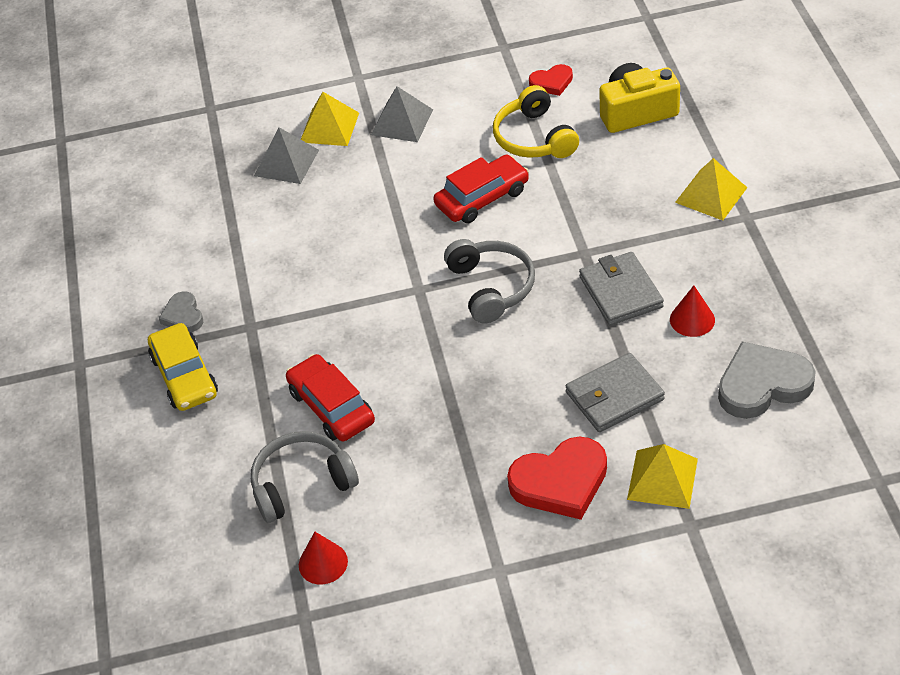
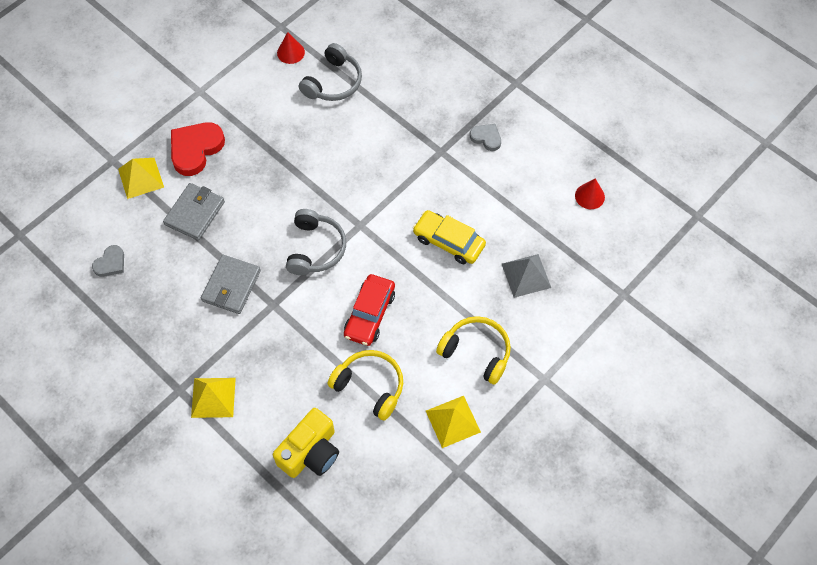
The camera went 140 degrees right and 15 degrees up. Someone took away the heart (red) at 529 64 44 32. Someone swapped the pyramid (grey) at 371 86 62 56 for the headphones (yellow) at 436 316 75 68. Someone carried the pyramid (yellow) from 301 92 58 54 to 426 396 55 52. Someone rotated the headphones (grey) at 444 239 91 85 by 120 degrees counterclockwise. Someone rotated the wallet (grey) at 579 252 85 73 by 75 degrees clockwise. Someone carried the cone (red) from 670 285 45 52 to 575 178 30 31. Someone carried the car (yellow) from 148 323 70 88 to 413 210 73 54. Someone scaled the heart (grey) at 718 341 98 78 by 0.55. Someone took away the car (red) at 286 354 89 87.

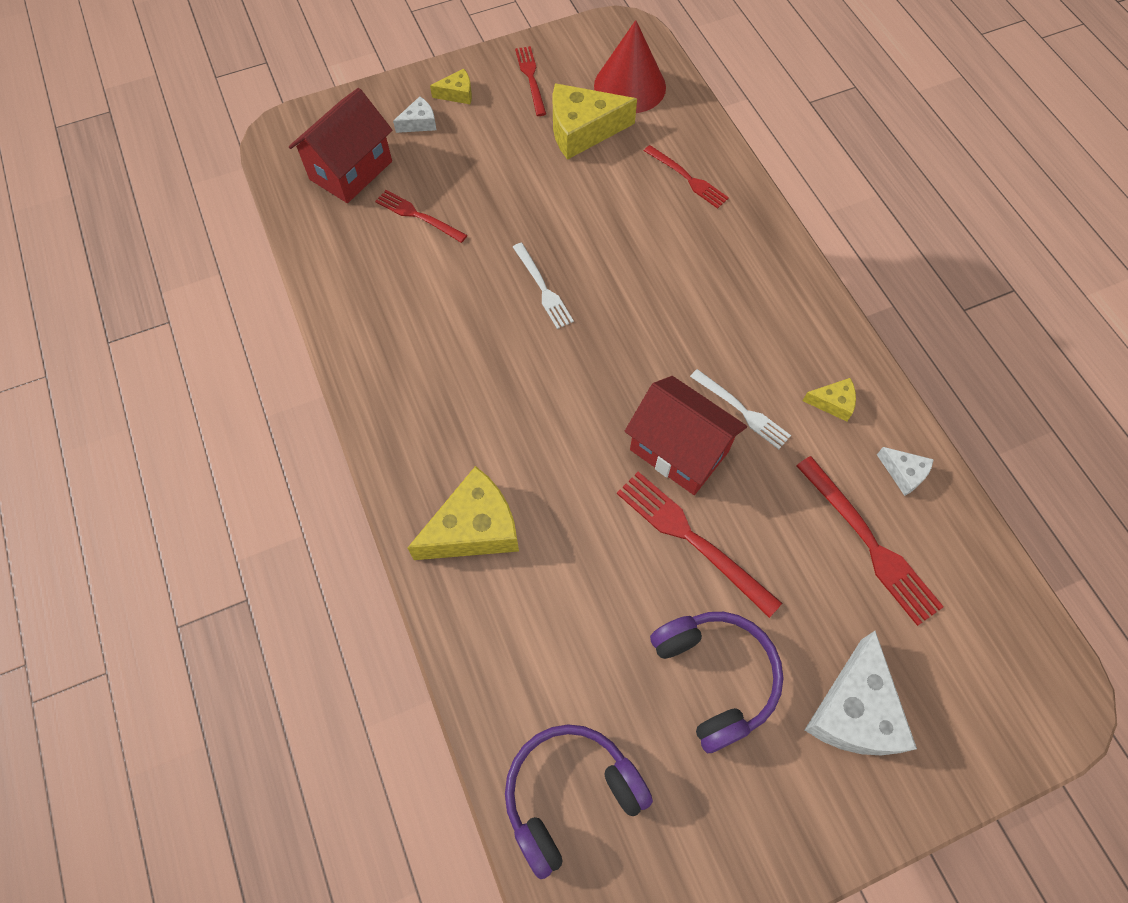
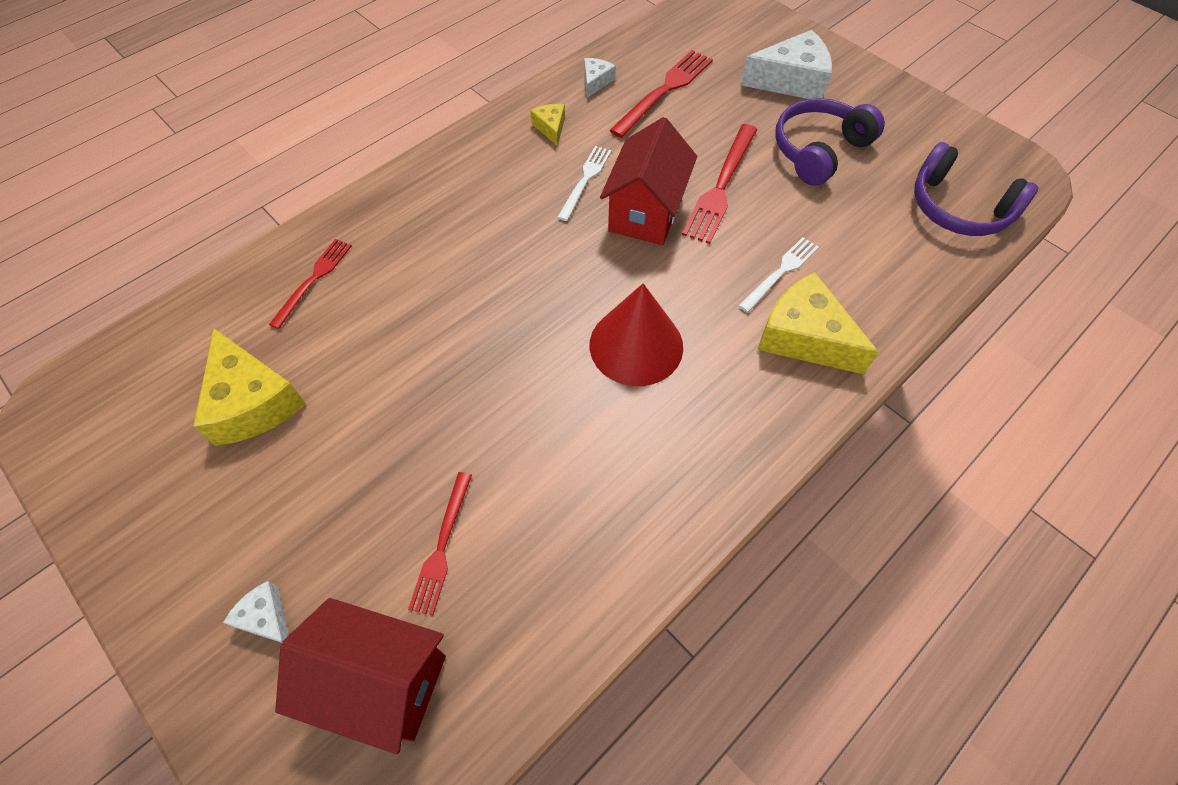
The camera went 110 degrees left and 5 degrees down. Someone carried the cone (red) from 594 20 72 93 to 590 283 93 103. Someone took away the fork (red) at 515 46 31 70. Someone took away the cheese (yellow) at 430 68 42 36. Someone carried the fork (white) from 513 243 61 86 to 738 237 81 76.

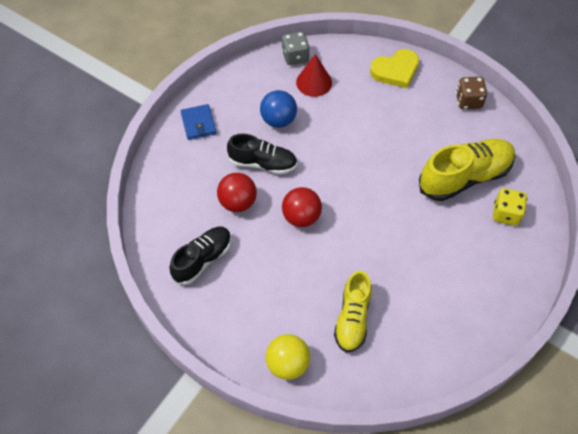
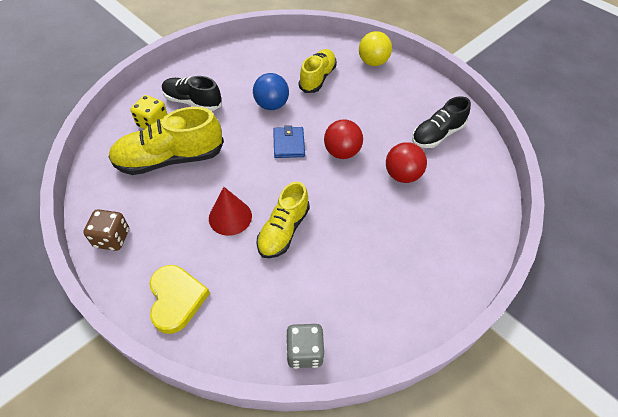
The camera went 170 degrees left and 5 degrees down. Someone rotated the heart (yellow) at 370 49 49 39 by 90 degrees clockwise. Someone carried the cone (red) from 296 54 36 43 to 209 187 43 49. Someone carried the ball (blue) from 260 90 37 38 to 253 73 36 37. Someone carried the wallet (blue) from 181 104 35 36 to 273 125 32 33. Someone carried the shoe (black) from 227 134 70 40 to 162 76 60 35. Someone put down the shoe (yellow) at 257 182 53 76.

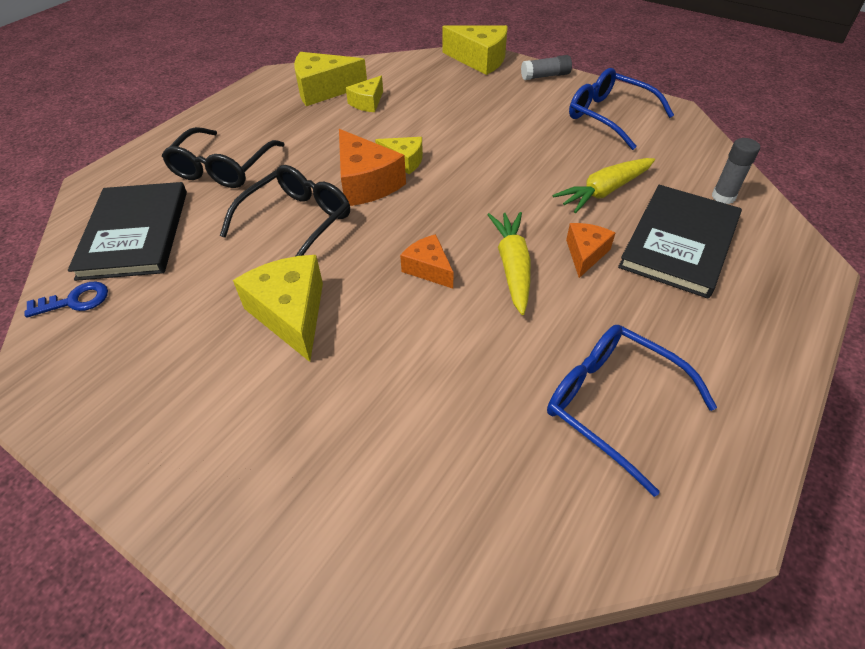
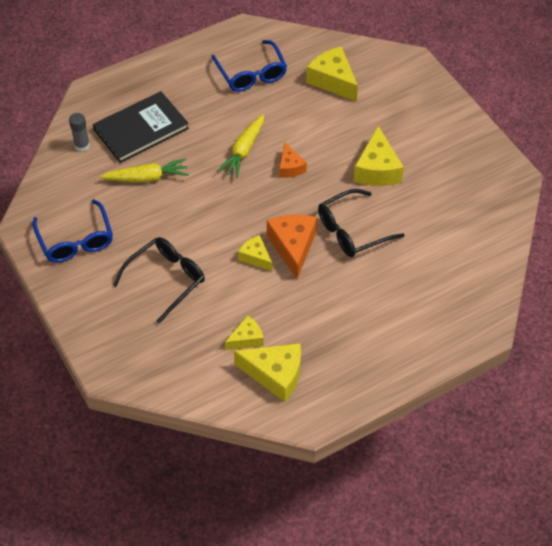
The camera went 155 degrees left and 5 degrees up. Someone carried the cheese (yellow) from 443 25 65 50 to 306 46 52 56. Someone took away the glue stick (grey) at 521 55 51 25. Someone carried the glasses (black) from 162 127 123 61 to 113 237 92 87. Someone took away the book (black) at 68 182 119 99. Someone took away the cheese (orange) at 566 223 49 55. Someone took away the key (blue) at 24 281 84 37.

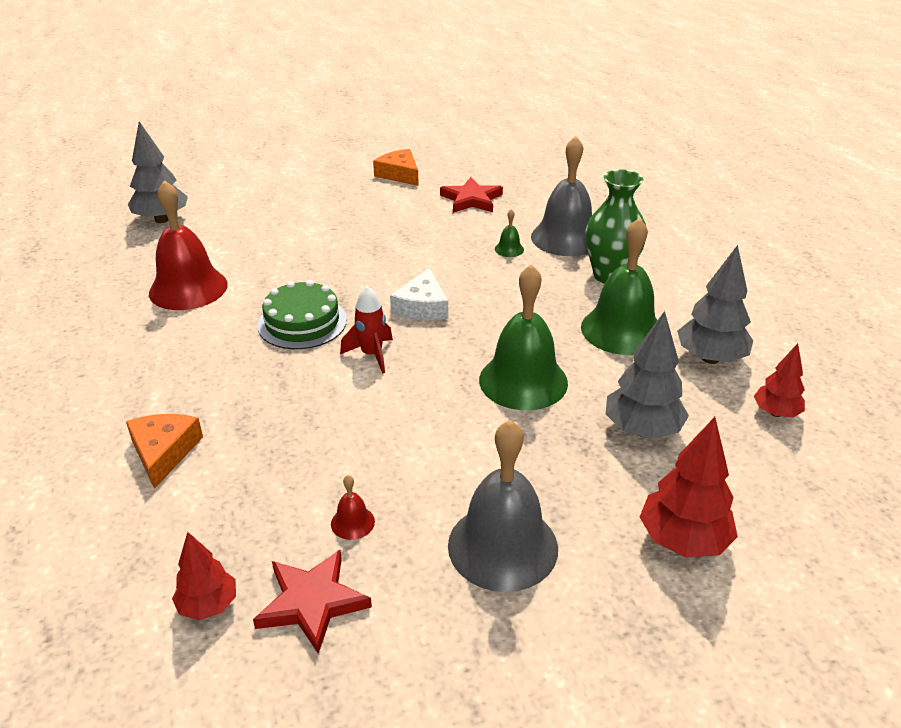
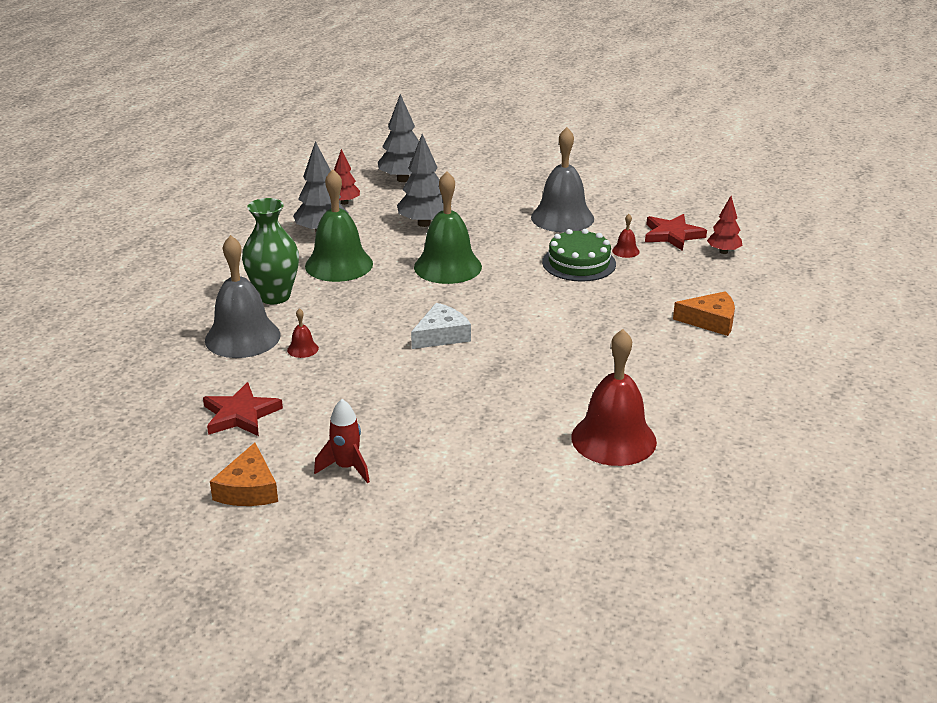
The camera went 140 degrees left and 5 degrees down. Someone carried the tree (grey) from 128 121 60 102 to 378 94 41 88. Someone repainted the bell (green) at 495 209 29 48, which became the bell (red) at 287 308 32 50. Someone carried the cake (green) from 257 280 90 69 to 542 229 74 53. Someone carried the rocket (red) from 340 286 53 88 to 314 399 56 84. Someone rotated the cheese (orange) at 126 414 77 75 by 120 degrees counterclockwise. Someone took away the tree (red) at 640 417 98 140.

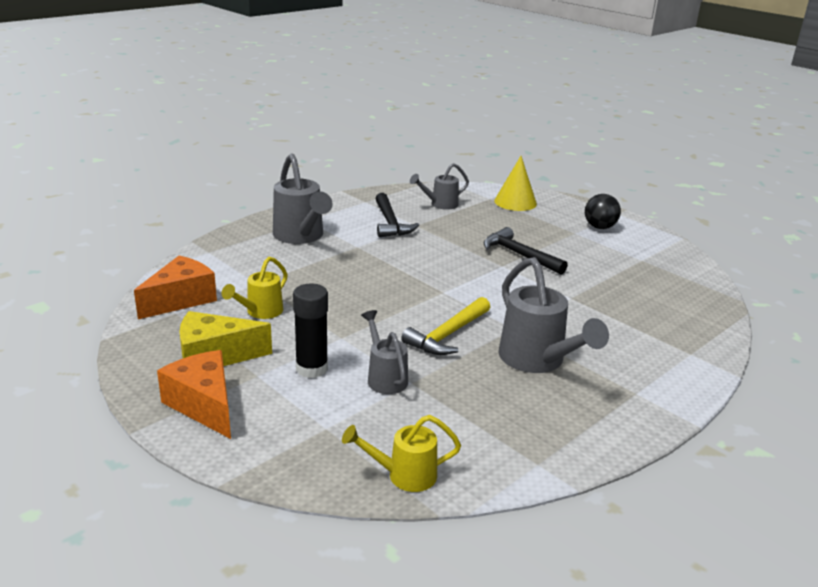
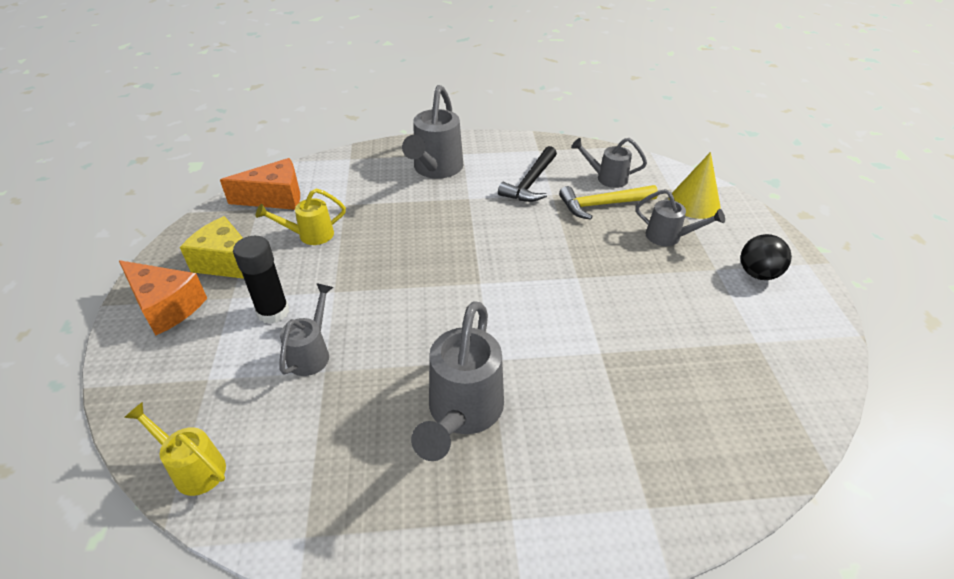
The camera went 40 degrees right and 15 degrees up. Someone took away the hammer (black) at 484 227 84 48. Someone carried the hammer (yellow) from 401 297 89 58 to 559 185 99 35. Someone rotated the cheese (orange) at 157 350 74 89 by 120 degrees clockwise. Someone put down the watering can (grey) at 635 189 90 57.

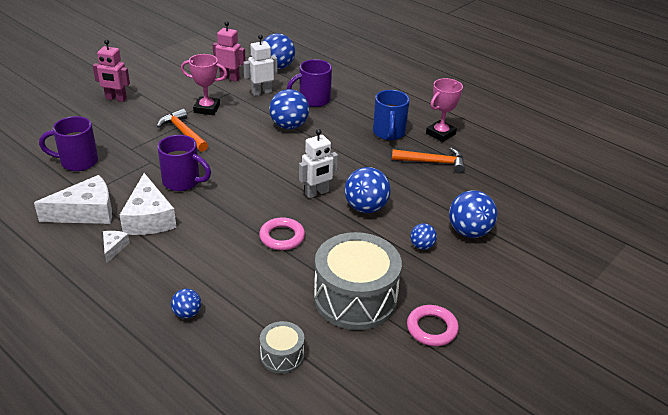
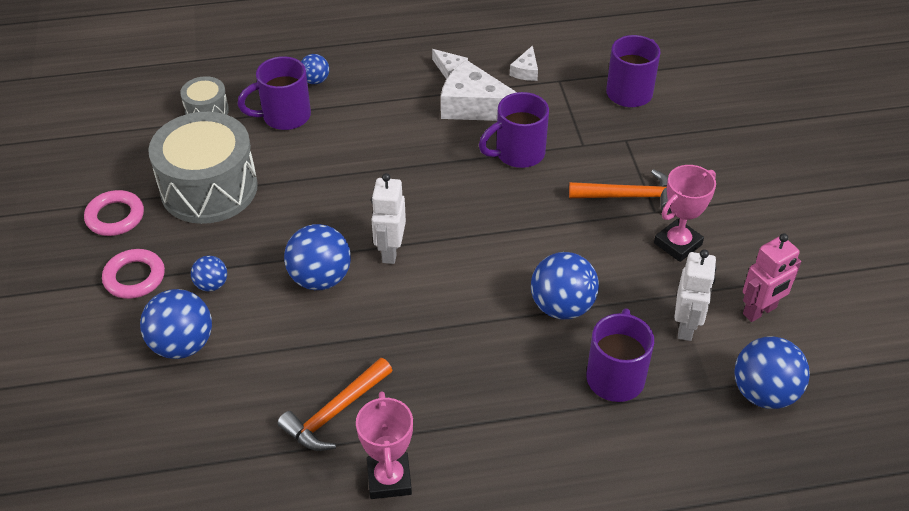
The camera went 130 degrees right and 10 degrees up. Someone took away the robot (pink) at 93 39 37 63. Someone took away the mug (blue) at 373 90 37 50. Someone scaled the cheese (white) at 34 175 78 49 by 0.48. Someone carried the ring (pink) from 259 217 46 33 to 102 249 63 50. Someone put down the mug (purple) at 237 56 74 74.

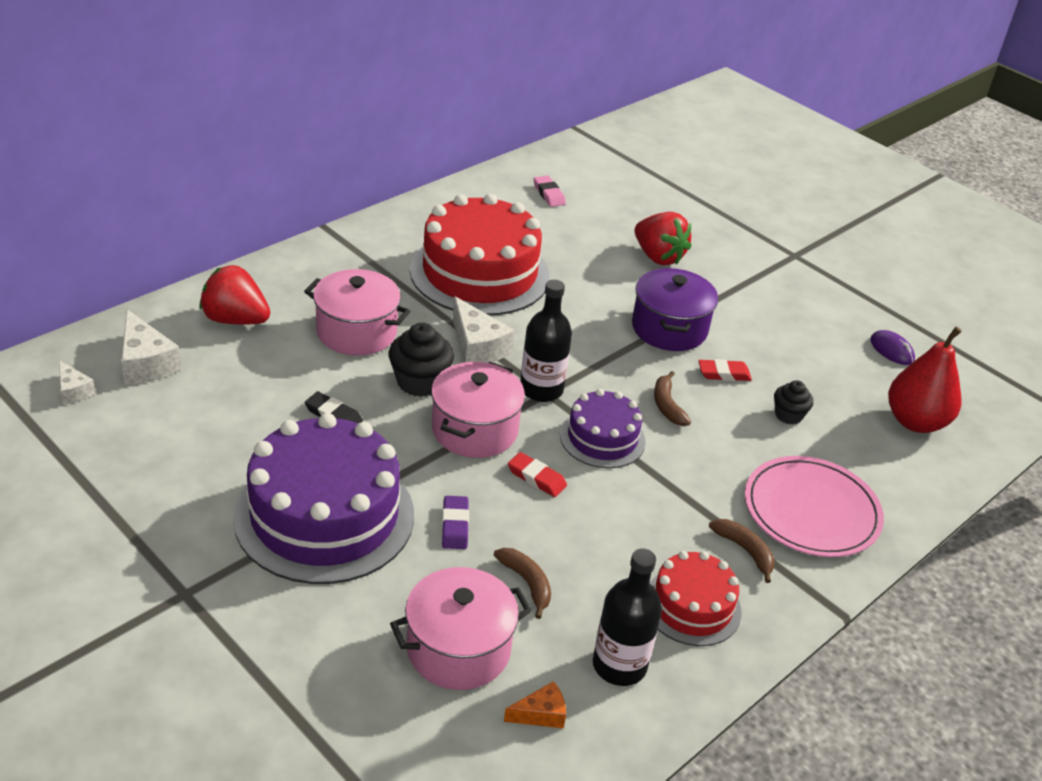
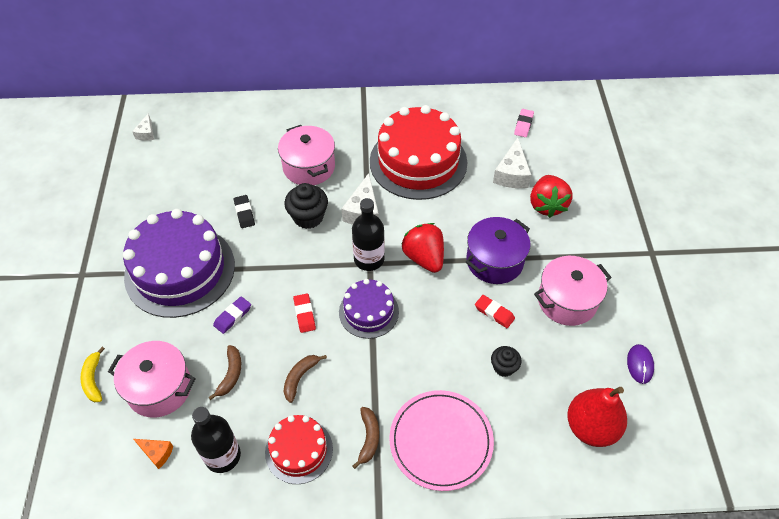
The camera went 45 degrees right and 15 degrees up. Someone carried the strawberry (red) from 199 265 71 60 to 402 223 42 50. Someone carried the cheese (white) from 121 309 60 76 to 493 138 38 50. Someone carried the pot (pink) from 431 362 94 96 to 534 256 78 70. Someone carried the banana (brown) from 654 371 37 55 to 283 355 44 48. Someone put down the banana (yellow) at 80 347 25 55.

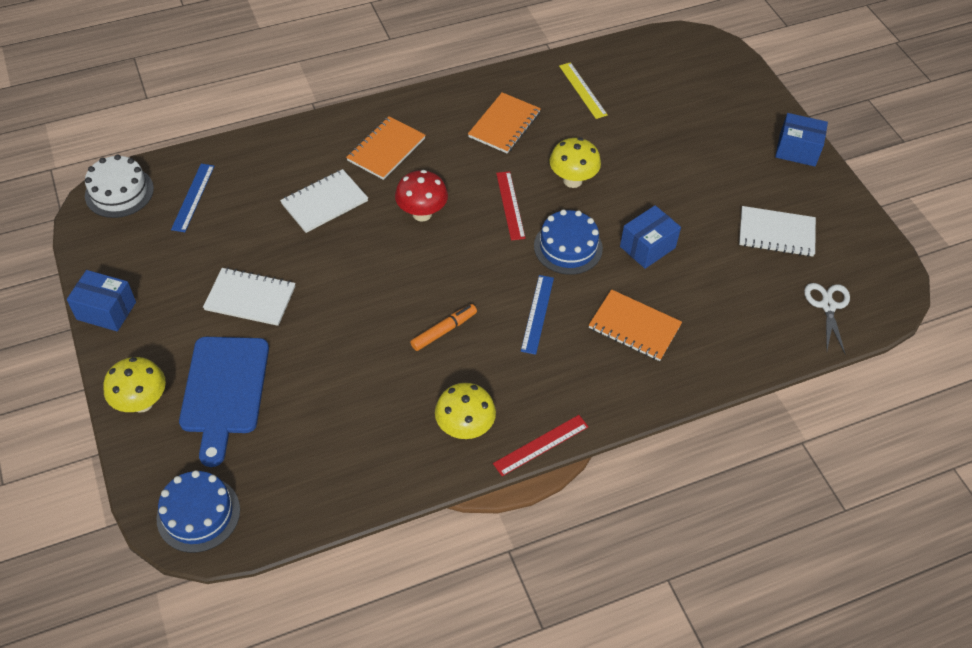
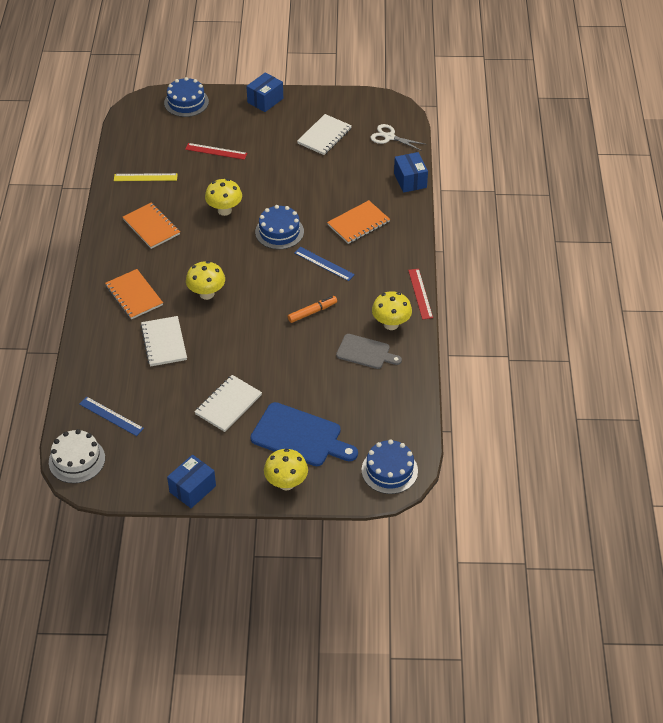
The camera went 65 degrees left and 5 degrees down. Someone repainted the mushroom (red) at 395 170 53 52, which became the mushroom (yellow) at 186 261 39 39. Someone carried the ruler (red) from 496 171 30 69 to 185 143 62 17. Someone carried the box (blue) from 620 205 61 64 to 394 152 34 41. Someone rotated the marker (orange) at 410 304 67 47 by 75 degrees clockwise. Someone put down the cake (blue) at 164 77 45 40. Someone put down the cutting board (grey) at 336 334 66 35.

